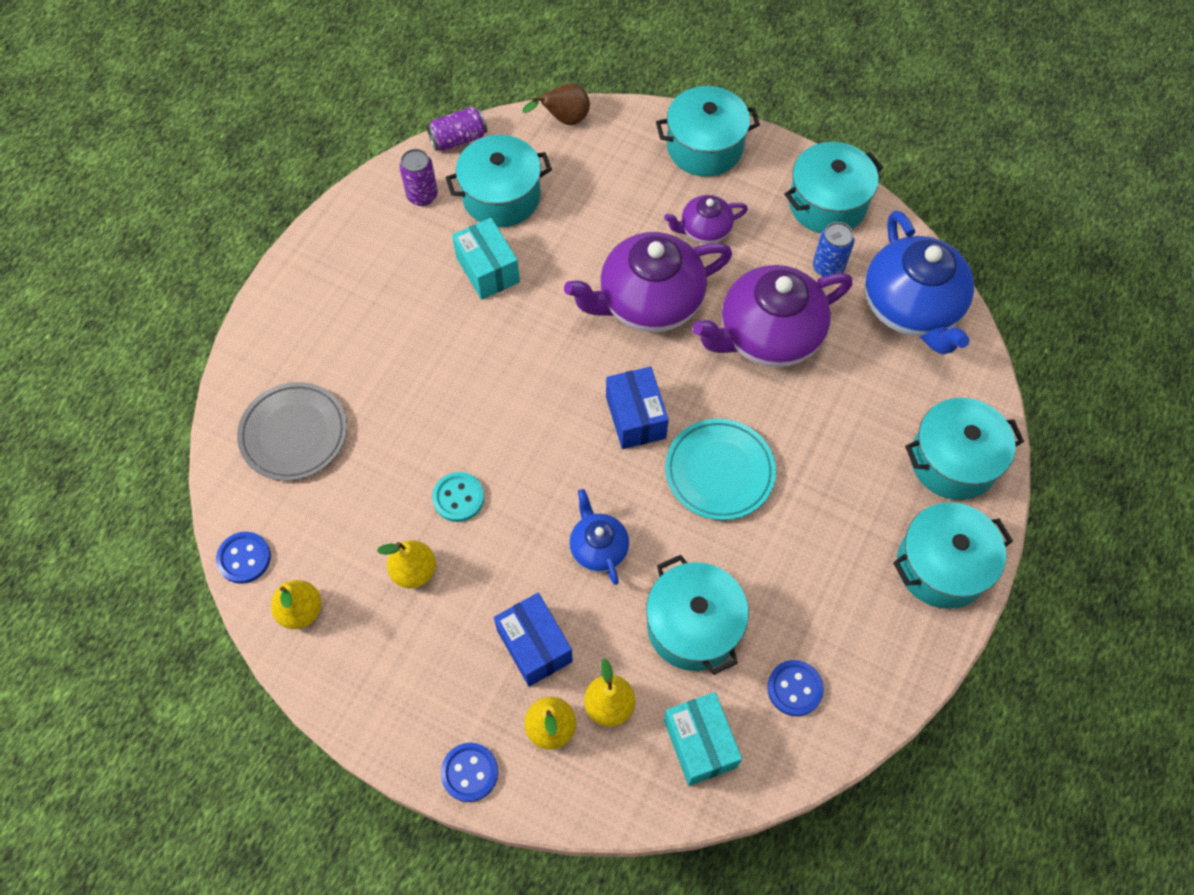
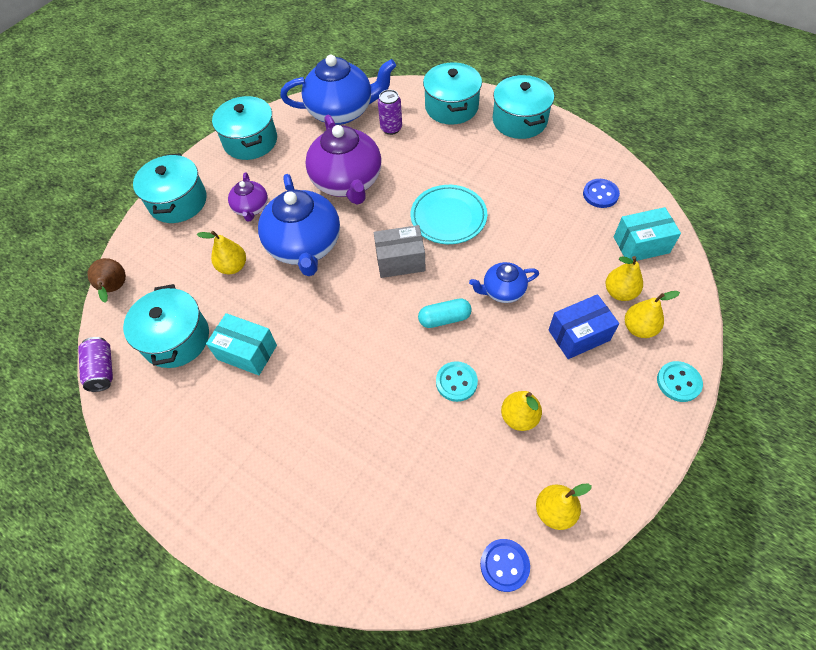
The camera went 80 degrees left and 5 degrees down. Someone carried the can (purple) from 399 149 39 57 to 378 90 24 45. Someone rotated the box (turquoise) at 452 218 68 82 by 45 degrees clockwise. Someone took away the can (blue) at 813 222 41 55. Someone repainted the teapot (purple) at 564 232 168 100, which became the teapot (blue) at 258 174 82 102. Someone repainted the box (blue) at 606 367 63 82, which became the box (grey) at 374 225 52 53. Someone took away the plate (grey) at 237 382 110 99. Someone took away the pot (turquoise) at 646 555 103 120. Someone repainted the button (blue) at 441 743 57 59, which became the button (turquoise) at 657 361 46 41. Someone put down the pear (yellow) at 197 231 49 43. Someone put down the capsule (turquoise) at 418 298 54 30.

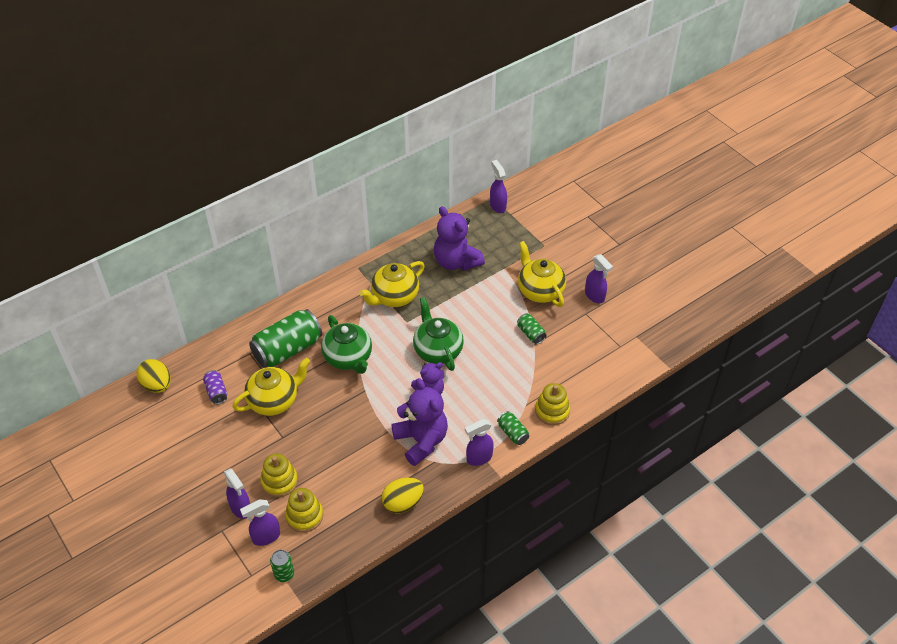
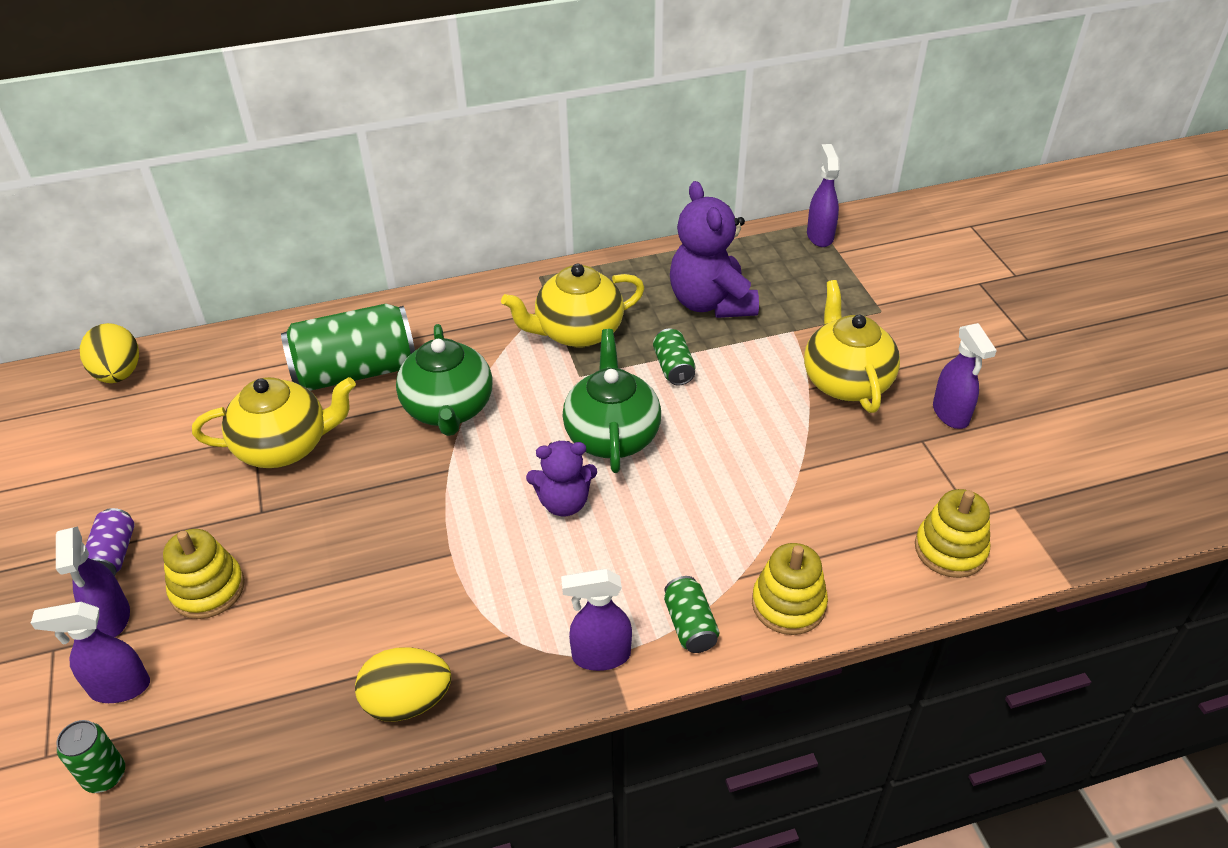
The camera went 20 degrees right and 5 degrees down. Someone carried the can (green) from 517 313 30 31 to 653 328 43 58. Someone carried the can (purple) from 203 370 24 34 to 86 508 49 68. Someone took away the teddy bear (purple) at 391 378 57 88. Someone carried the stacking toy (yellow) from 285 488 38 44 to 915 489 75 89.

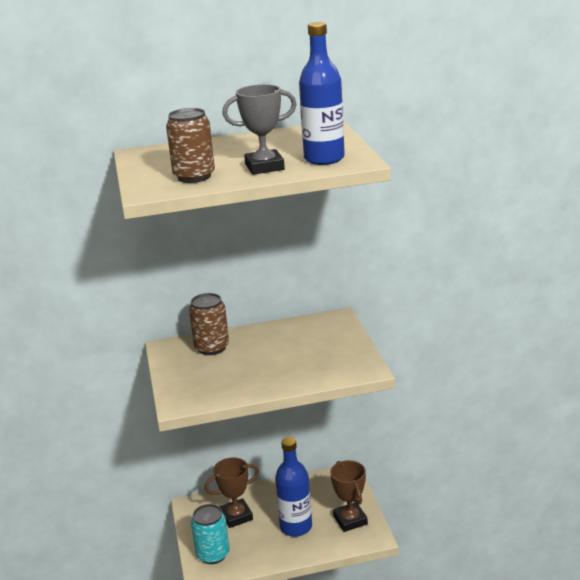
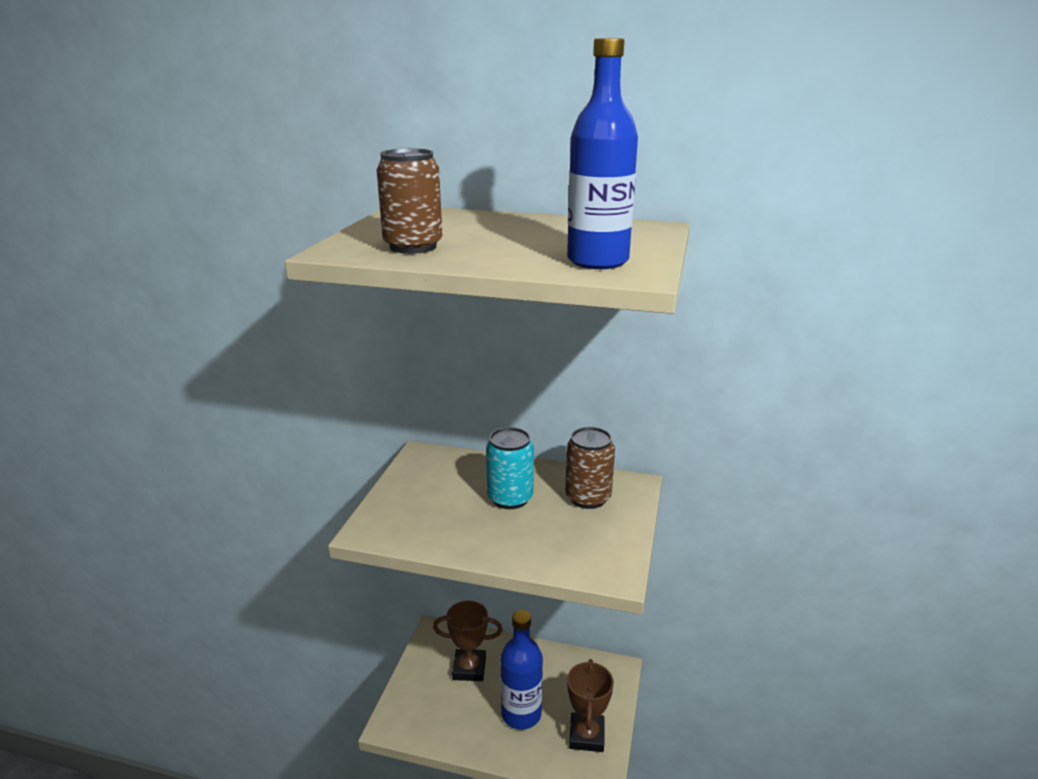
The camera went 25 degrees right and 0 degrees up. Someone took away the trophy (grey) at 222 84 75 91. Someone carried the can (brown) from 189 293 40 62 to 565 427 50 82. Someone carried the can (turquoise) from 191 504 39 60 to 486 427 48 82.

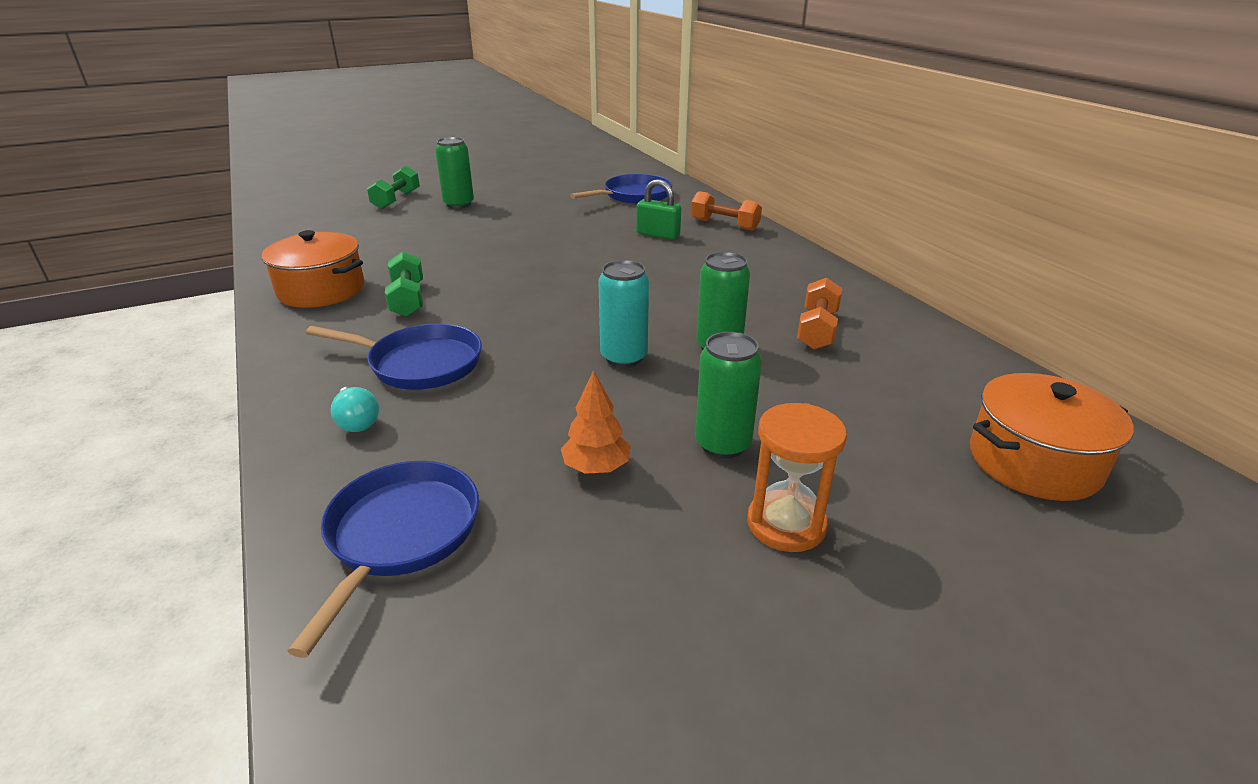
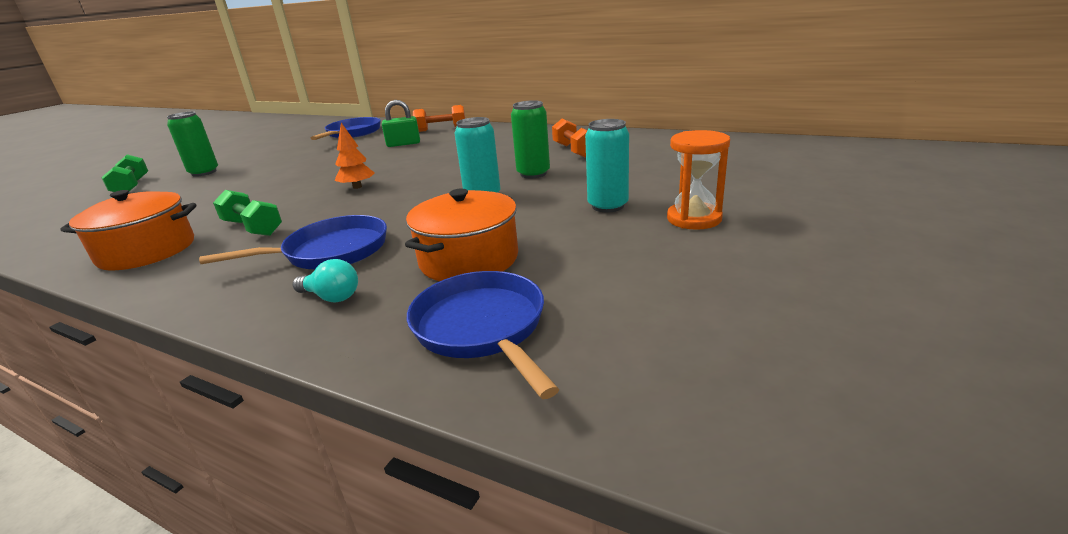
The camera went 35 degrees left and 5 degrees down. Someone repainted the can (green) at 695 332 67 127, which became the can (turquoise) at 585 119 44 93. Someone carried the tree (orange) from 561 370 70 104 to 334 123 41 66. Someone carried the pot (orange) from 970 373 164 128 to 405 189 113 92.

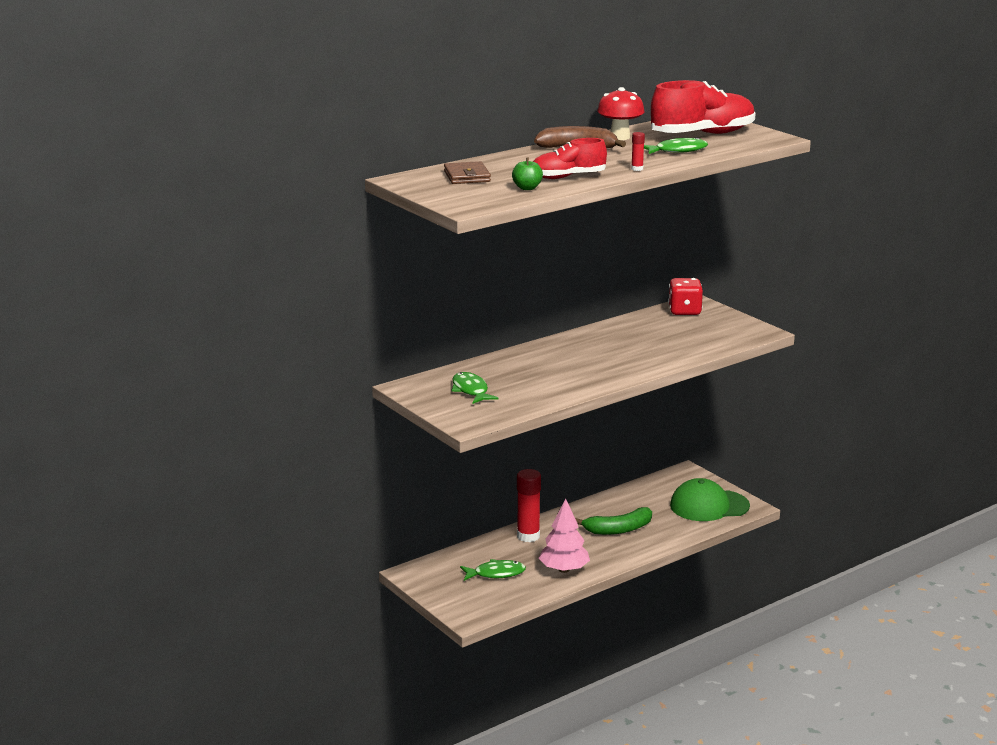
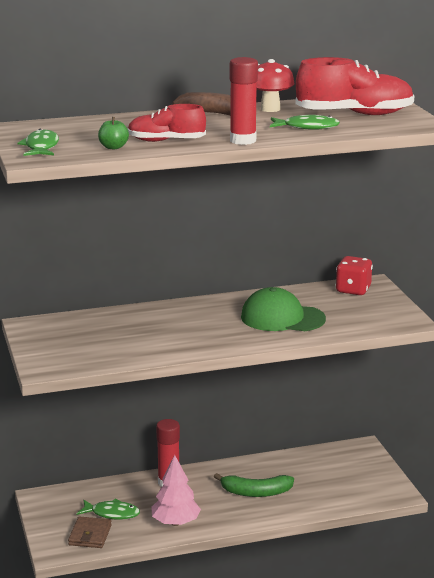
The camera went 20 degrees right and 0 degrees up. Someone scaled the glue stick (red) at 631 132 14 39 by 2.20. Someone carried the wallet (brown) from 444 161 47 23 to 68 516 44 32. Someone carried the fish (green) from 451 372 48 32 to 17 129 42 27. Someone carried the cap (green) from 670 478 80 43 to 241 287 85 44.

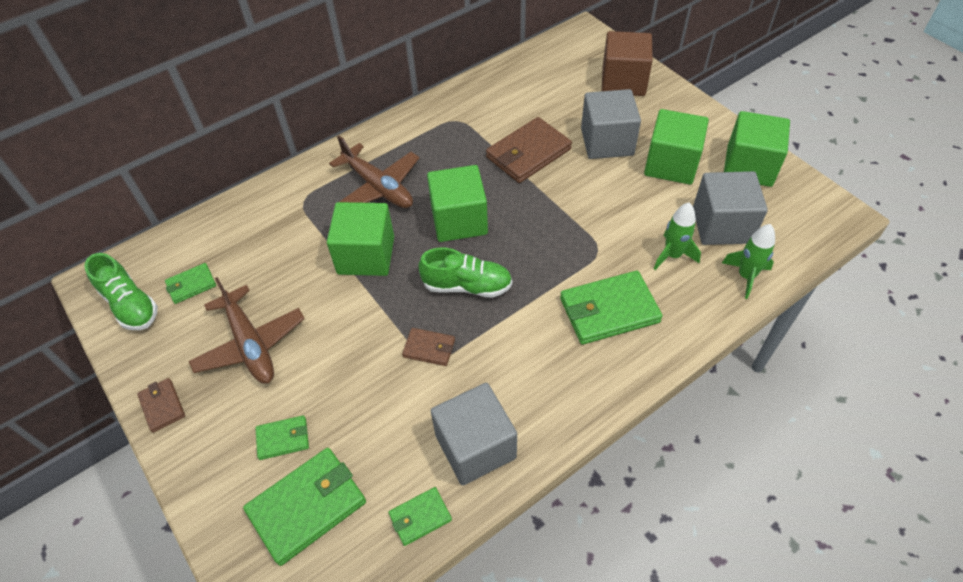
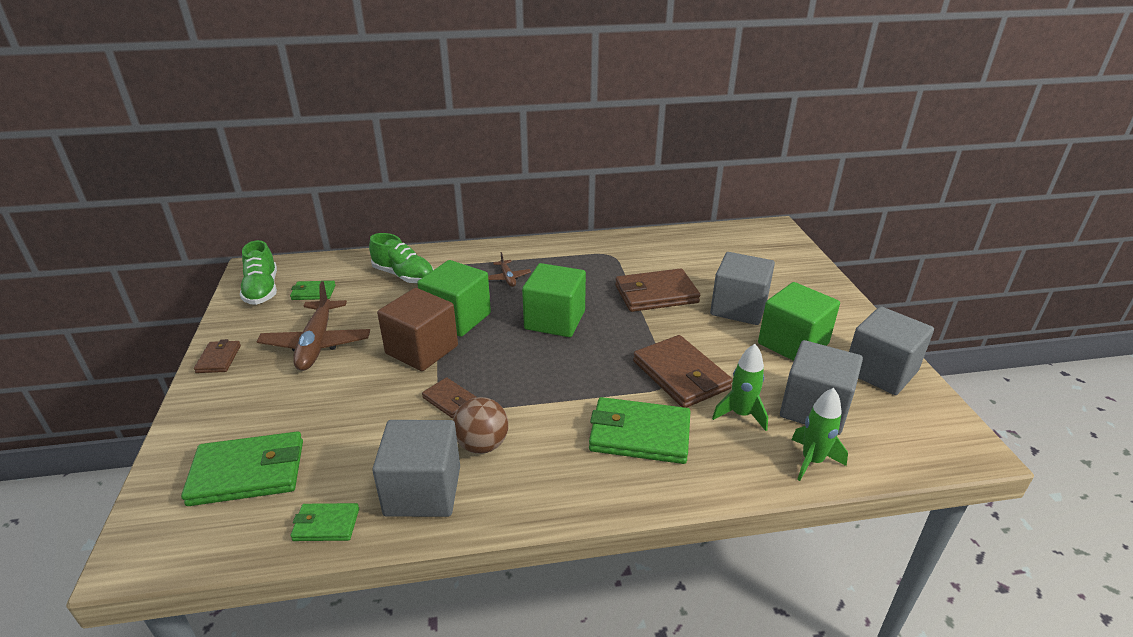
The camera went 25 degrees right and 20 degrees down. Someone carried the cube (brown) from 602 31 51 65 to 377 288 81 83. Someone repainted the cube (green) at 724 111 66 76, which became the cube (grey) at 849 306 85 89. Someone scaled the plane (brown) at 329 136 90 72 by 0.50. Someone carried the shoe (green) from 418 247 94 51 to 369 233 65 50. Someone took away the wallet (green) at 255 415 54 45. Someone put down the wallet (brown) at 633 335 100 73. Someone put down the ball (brown) at 453 397 55 57.

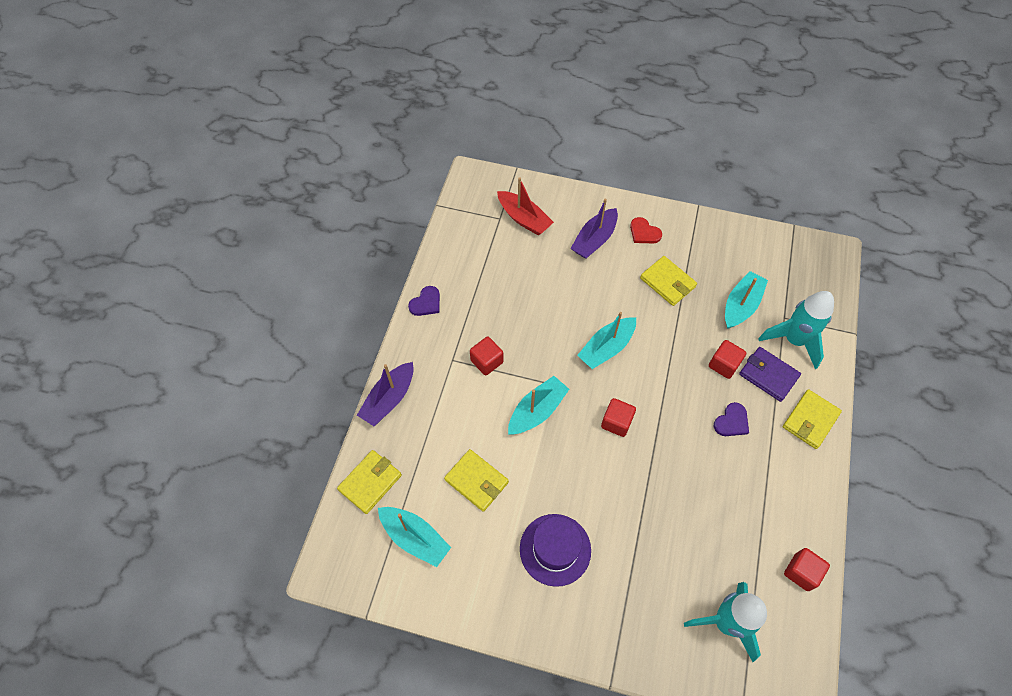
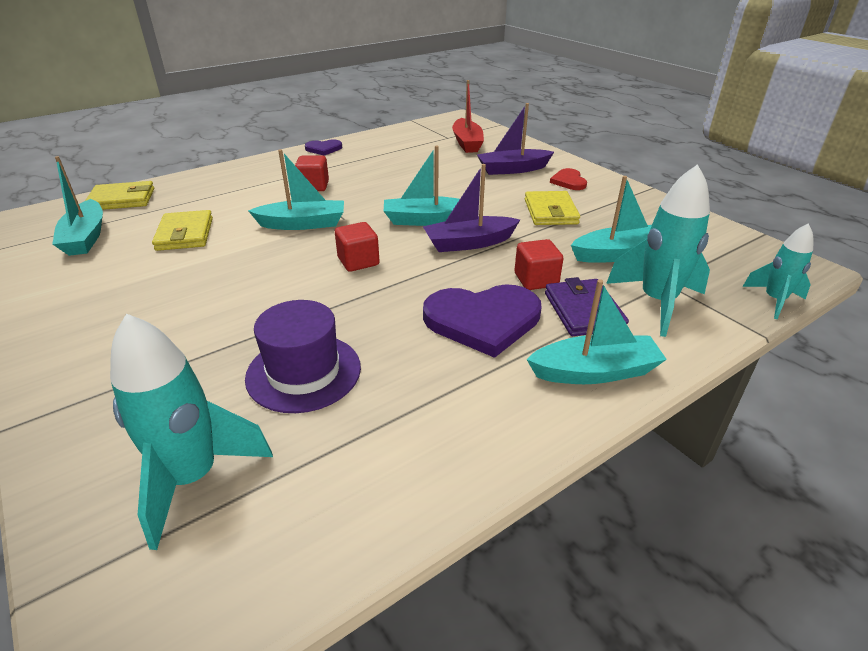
The camera went 40 degrees right and 25 degrees down. Someone carried the boat (purple) from 357 362 57 64 to 423 164 97 88. Someone swapped the wallet (yellow) at 783 389 59 60 for the boat (turquoise) at 526 279 141 105. Someone scaled the heart (purple) at 714 402 35 34 by 1.95. Someone carried the hat (purple) from 520 514 71 73 to 245 300 116 113. Someone took away the cube (red) at 784 548 46 43. Someone put down the rocket (turquoise) at 742 223 72 96.

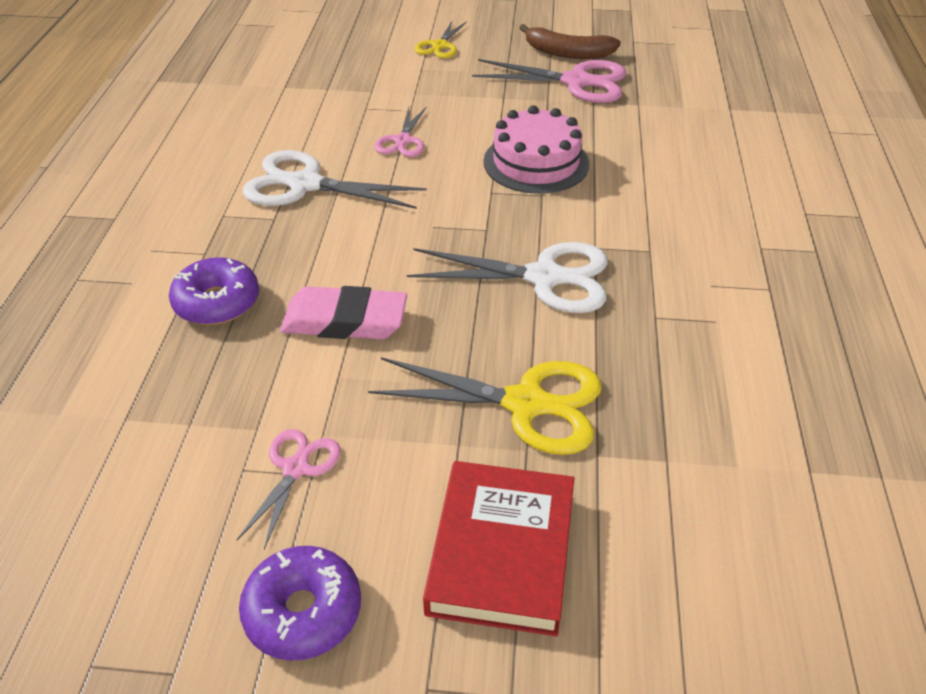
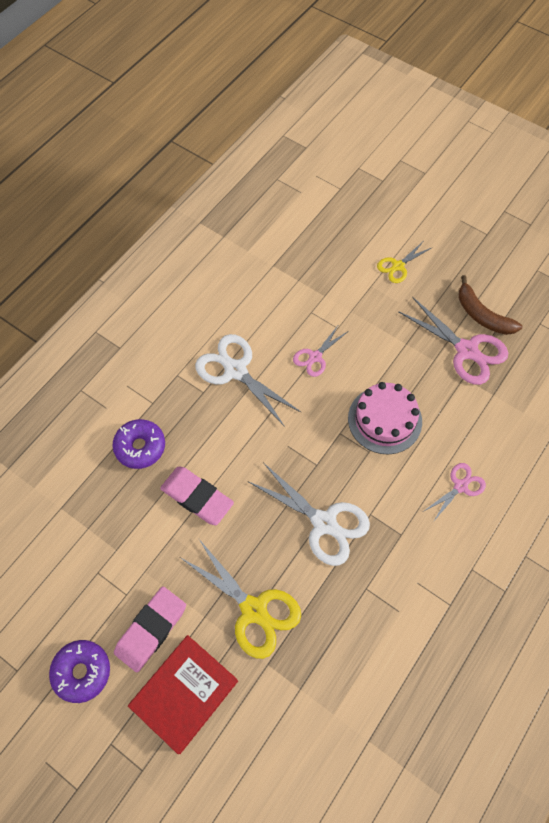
The camera went 30 degrees right and 20 degrees up. Someone carried the scissors (pink) from 237 429 104 120 to 424 463 62 59. Someone put down the eraser (pink) at 114 587 72 85.

